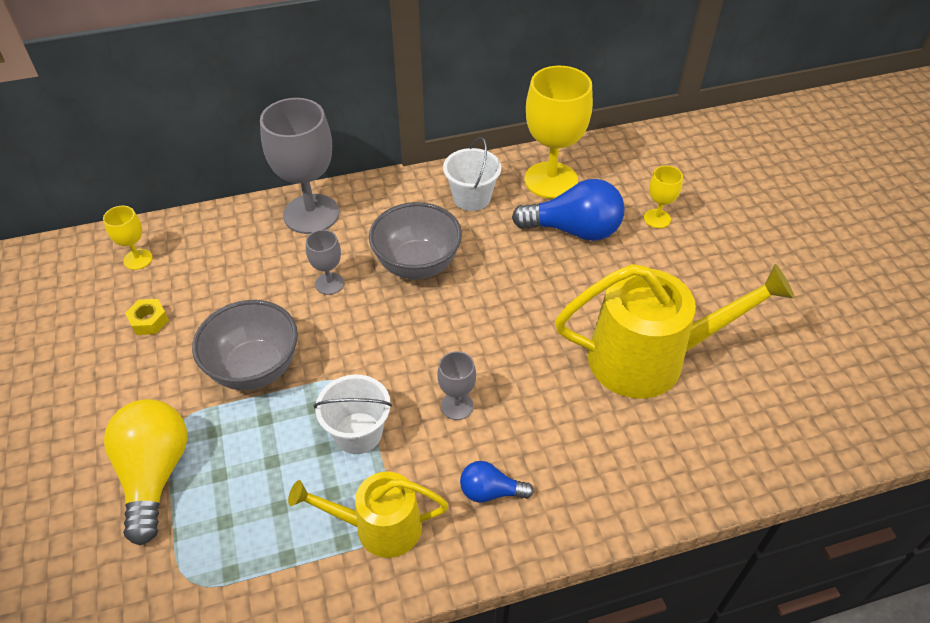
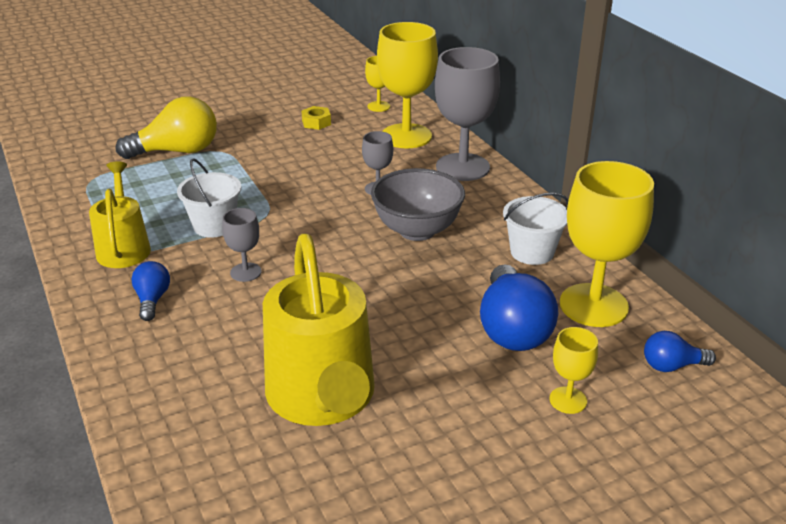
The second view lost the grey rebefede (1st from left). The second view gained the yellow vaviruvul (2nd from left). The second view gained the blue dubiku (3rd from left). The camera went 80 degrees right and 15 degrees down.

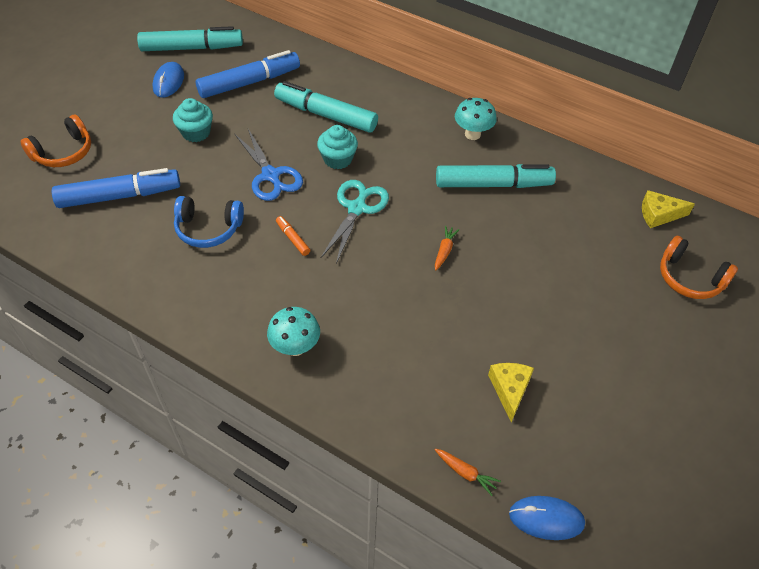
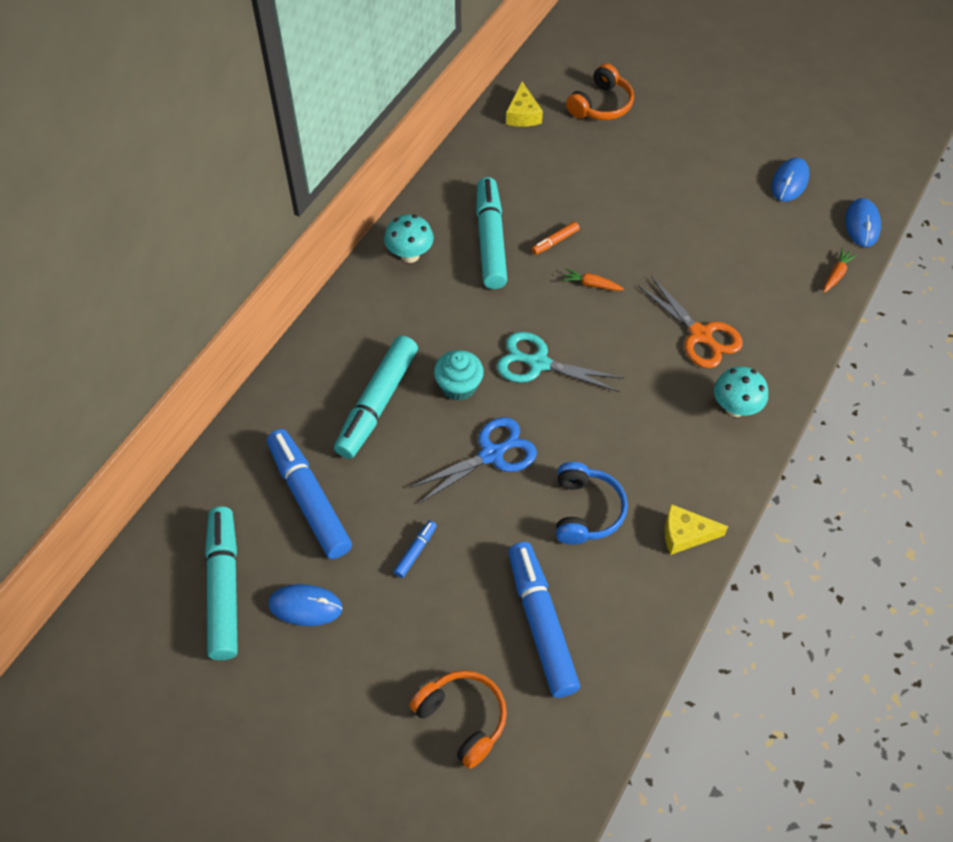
The second view gained the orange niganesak. The second view gained the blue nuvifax (2nd from left). The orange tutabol ended up elsewhere. The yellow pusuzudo (1st from left in the first image) ended up elsewhere. Where the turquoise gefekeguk (1st from left) stood, the blue tutabol (2nd from left) came to stand. The camera went 90 degrees left and 5 degrees up.

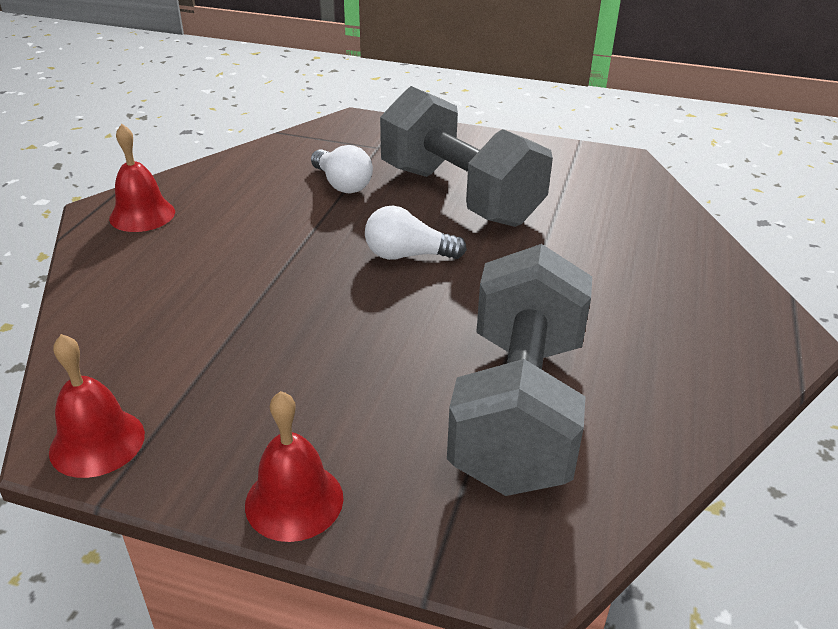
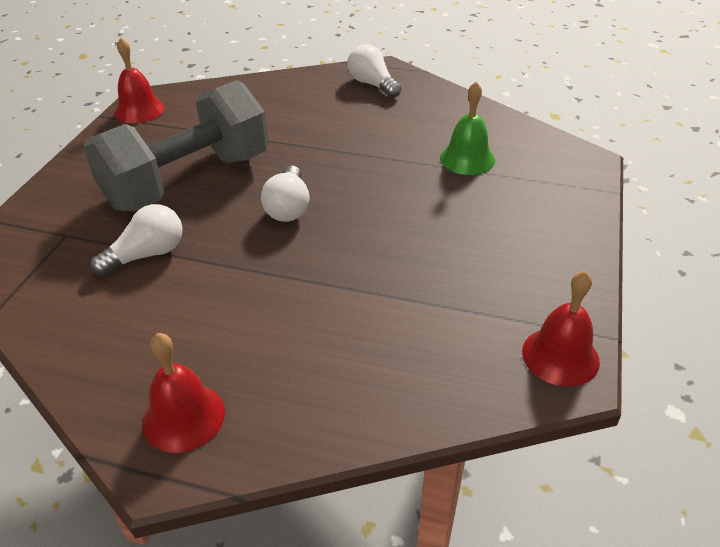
The second view gained the white dubiku (3rd from left). The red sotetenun (3rd from left in the first image) ended up elsewhere. Where the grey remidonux (2nd from left) stood, the green sotetenun came to stand. The camera went 90 degrees left and 5 degrees up.

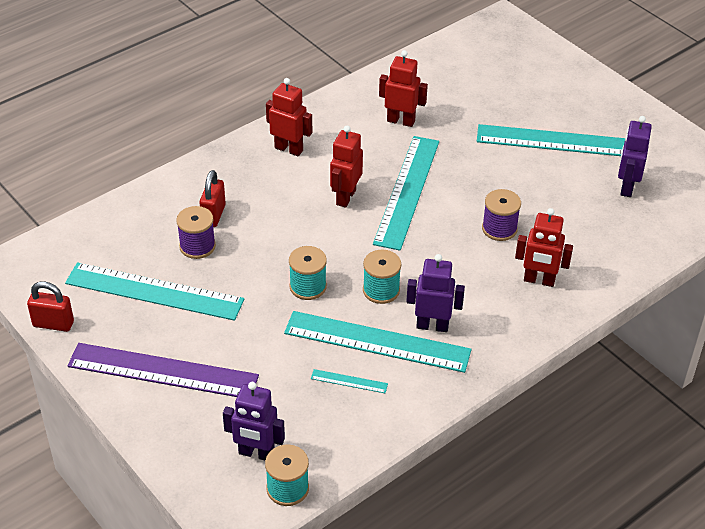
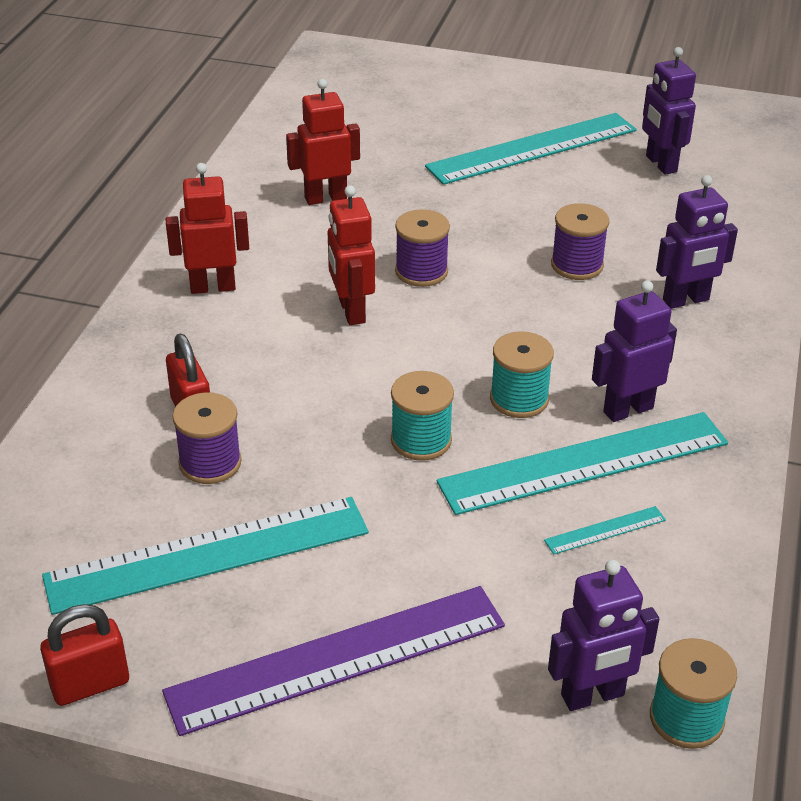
Where the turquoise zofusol (4th from left) stood, the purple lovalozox (2nd from left) came to stand. What was the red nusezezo (4th from left) turned into the purple nusezezo (4th from left). The camera went 35 degrees left and 5 degrees down.

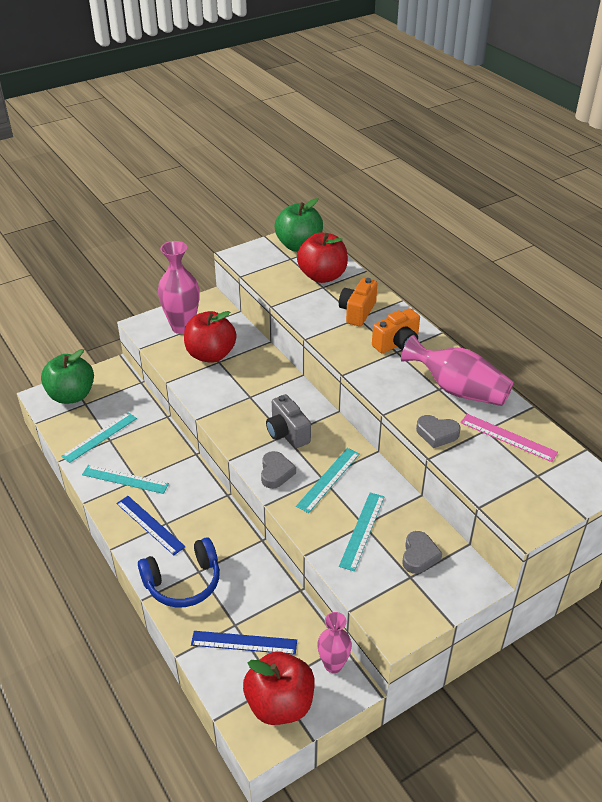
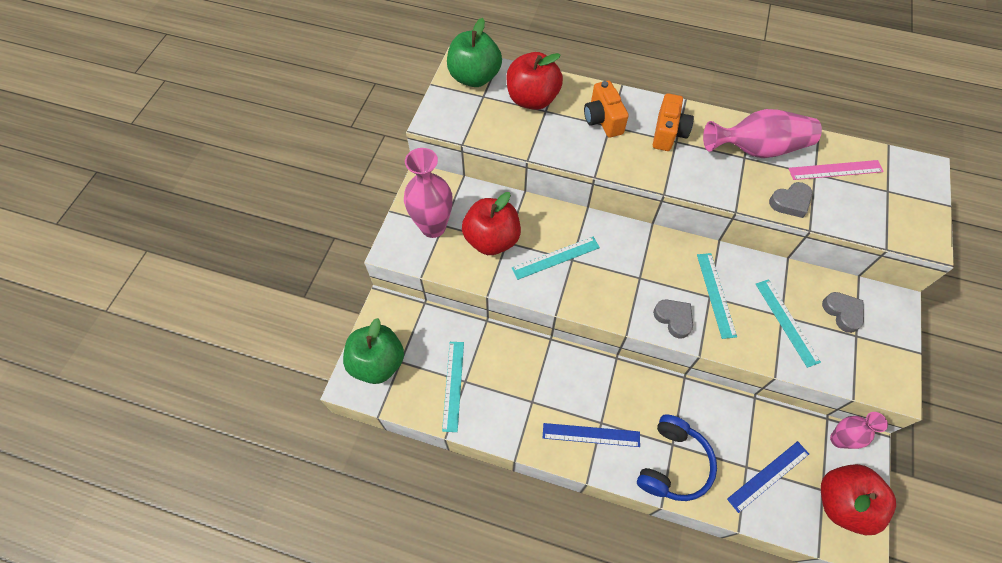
The second view lost the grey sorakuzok. The turquoise zofusol (2nd from left) ended up elsewhere. The camera went 40 degrees left and 20 degrees up.

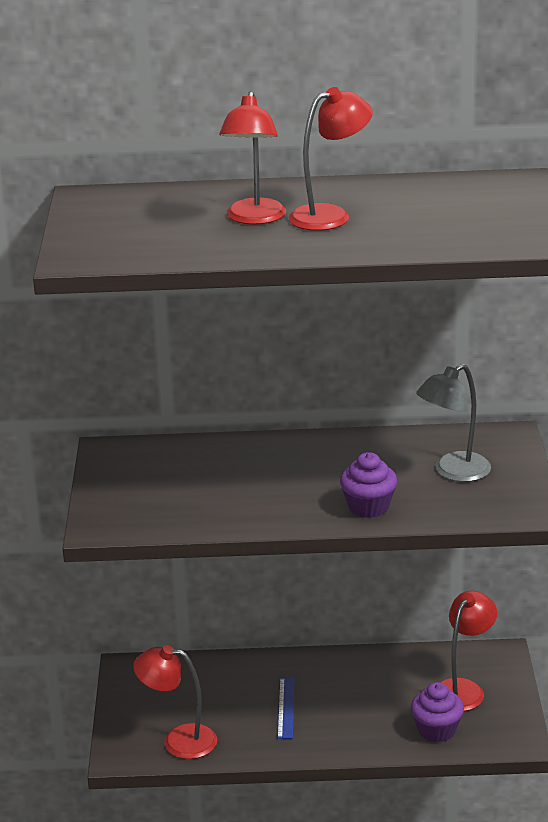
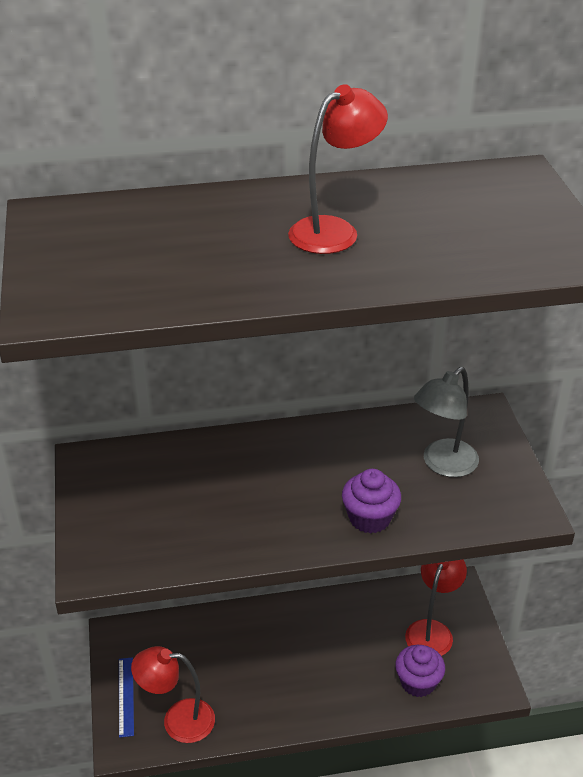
The second view lost the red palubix (2nd from left). The blue zofusol ended up elsewhere. The camera went 10 degrees left and 10 degrees up.

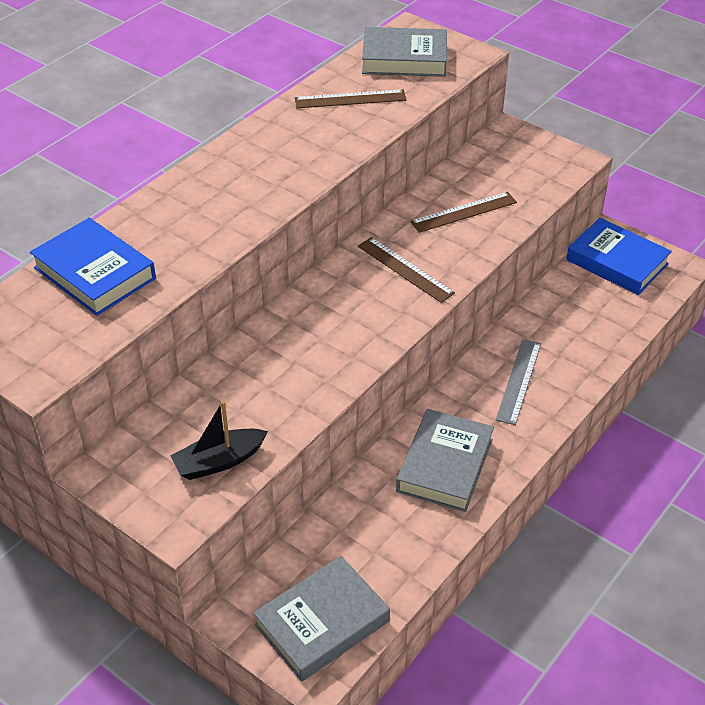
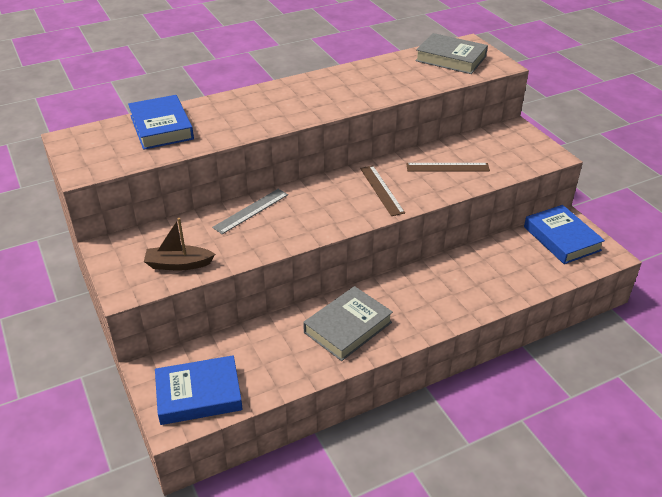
The second view lost the brown zofusol (1st from left). The grey zofusol ended up elsewhere. What was the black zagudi turned into the brown zagudi. What was the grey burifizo (1st from left) turned into the blue burifizo (2nd from left). The camera went 25 degrees right and 5 degrees down.

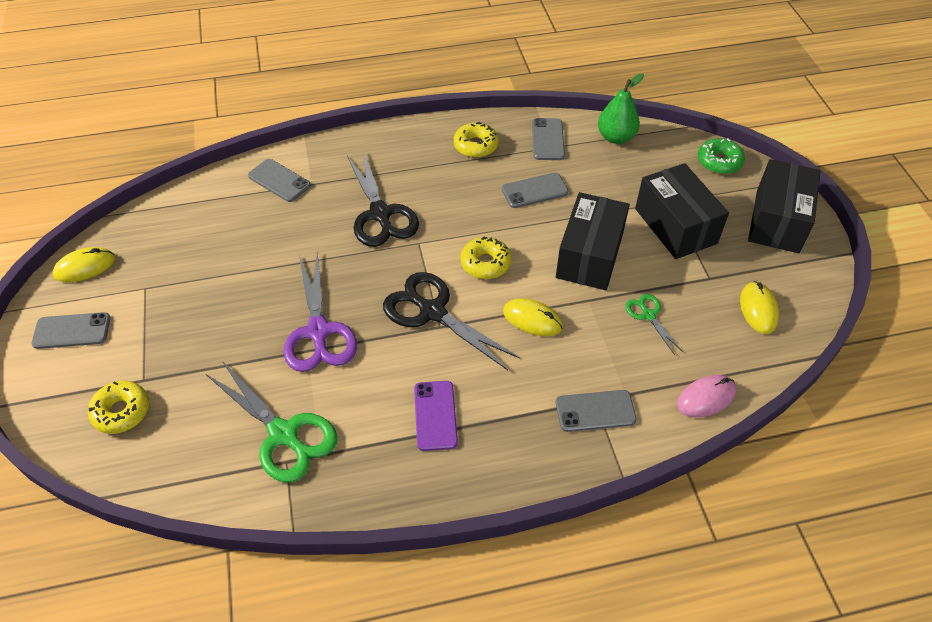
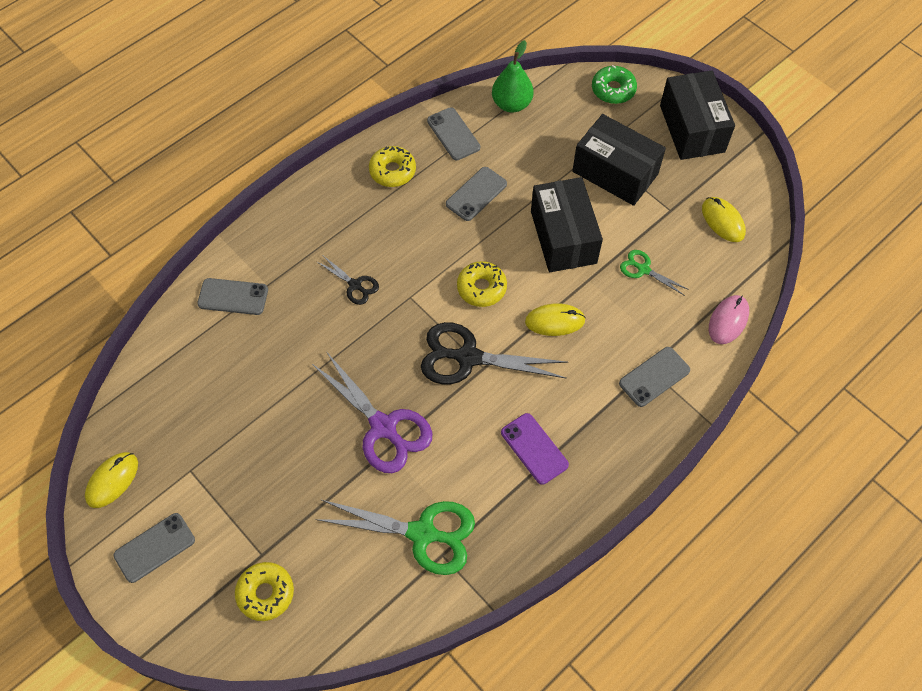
The size of the black niganesak (1st from left) changed by a factor of 0.51. The camera went 30 degrees left and 10 degrees up.

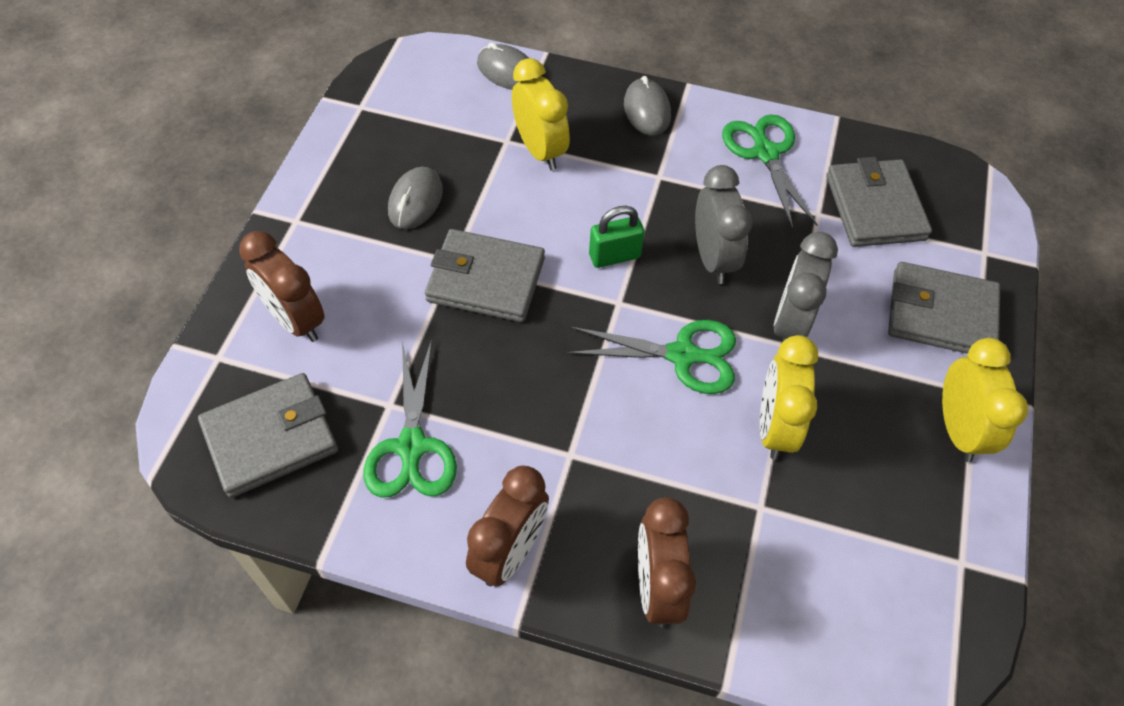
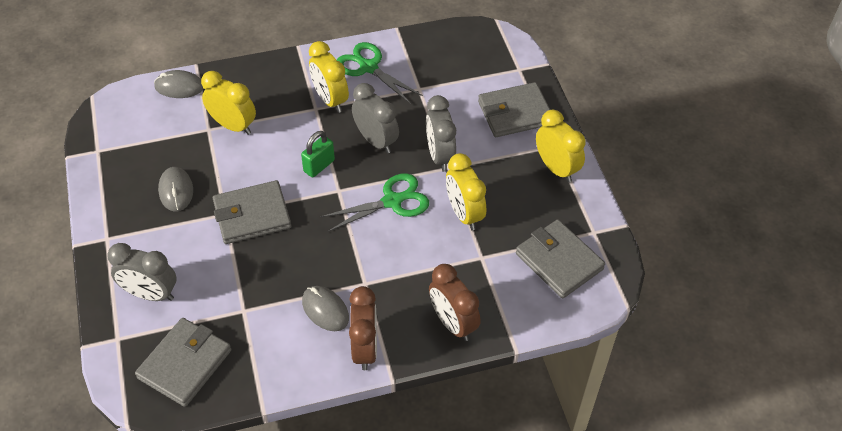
The second view lost the green niganesak (1st from left). The second view gained the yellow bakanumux (2nd from left). The grey nuvifax (3rd from left) ended up elsewhere. The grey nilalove (3rd from left in the first image) ended up elsewhere. What was the brown bakanumux (1st from left) turned into the grey bakanumux (1st from left). The camera went 30 degrees left and 5 degrees down.

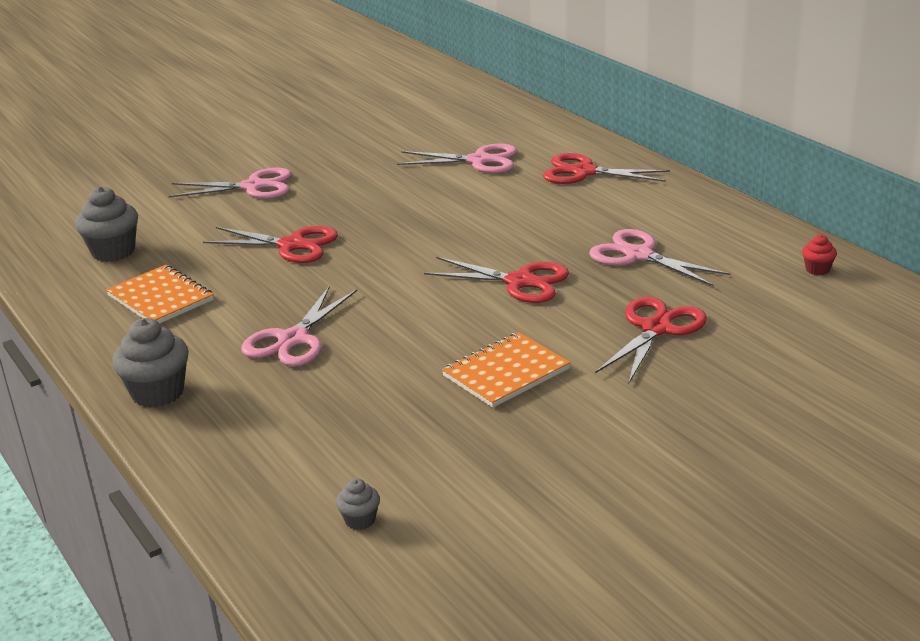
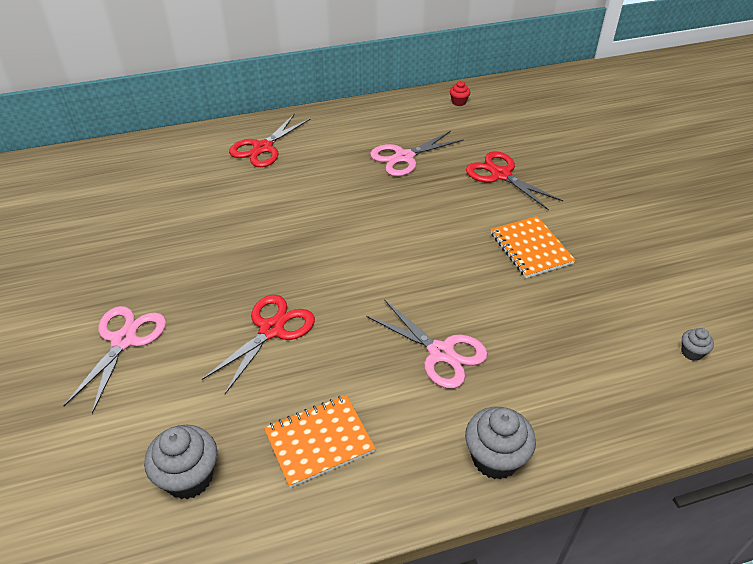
The second view lost the pink niganesak (3rd from left). The second view lost the red niganesak (2nd from left). The camera went 75 degrees left and 15 degrees up.

